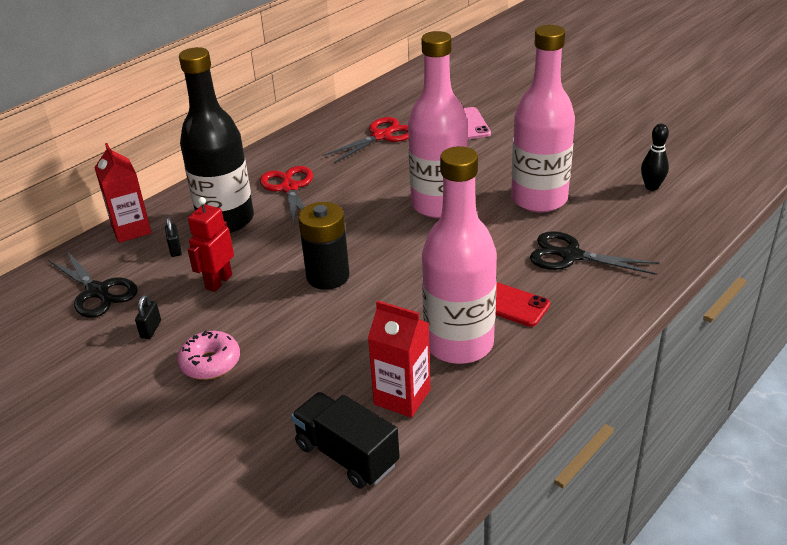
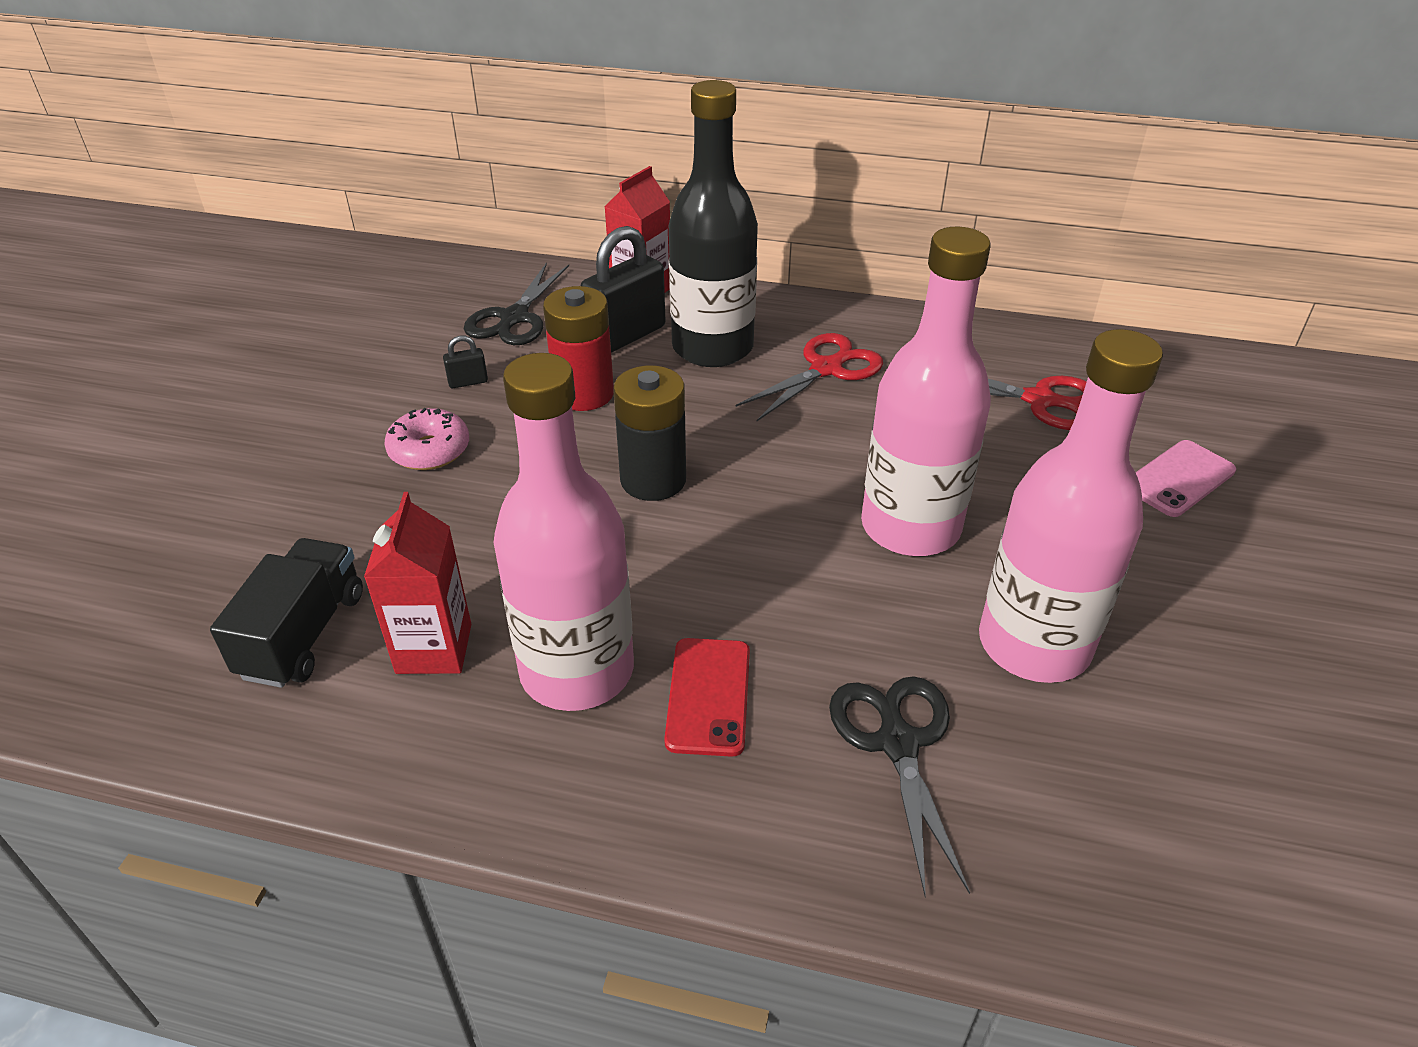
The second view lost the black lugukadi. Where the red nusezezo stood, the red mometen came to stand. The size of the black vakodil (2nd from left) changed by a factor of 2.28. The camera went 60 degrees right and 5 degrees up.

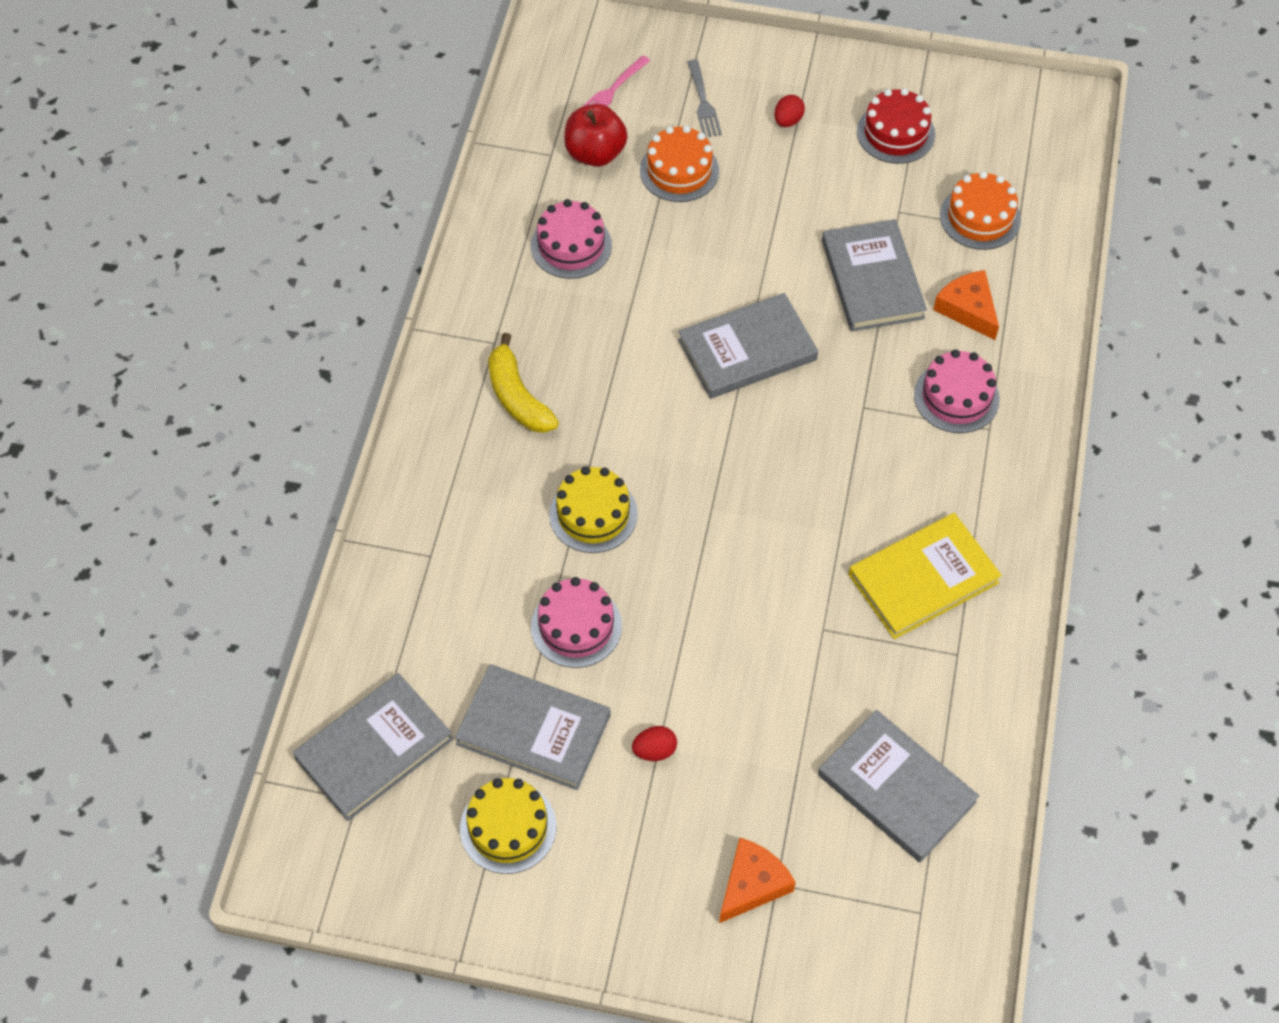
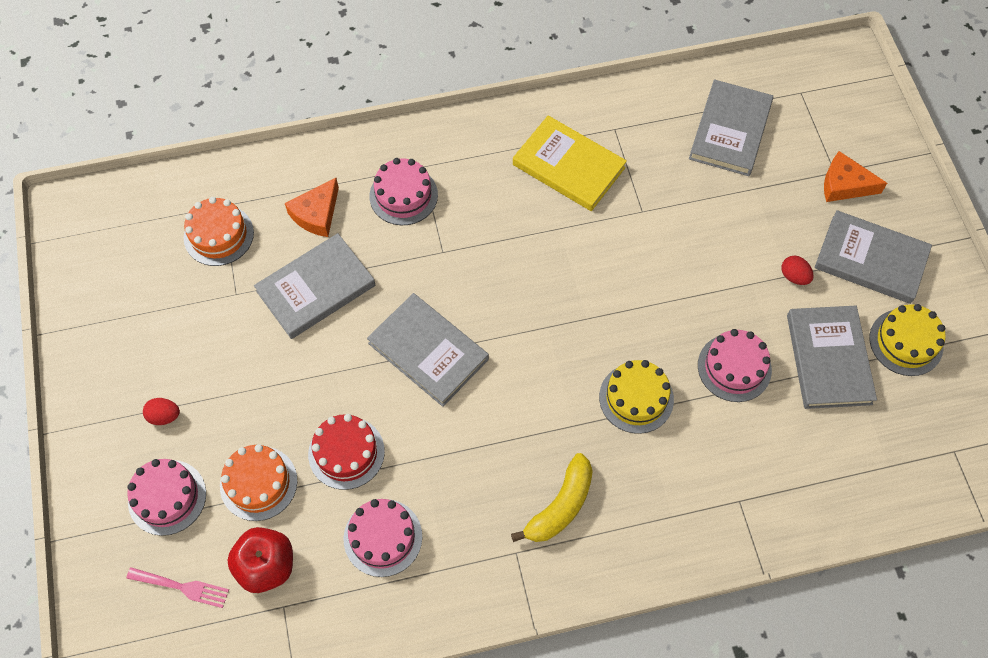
The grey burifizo (1st from left in the first image) ended up elsewhere. The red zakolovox ended up elsewhere. Where the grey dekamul stood, the pink zakolovox (1st from left) came to stand. The camera went 115 degrees left and 5 degrees up.

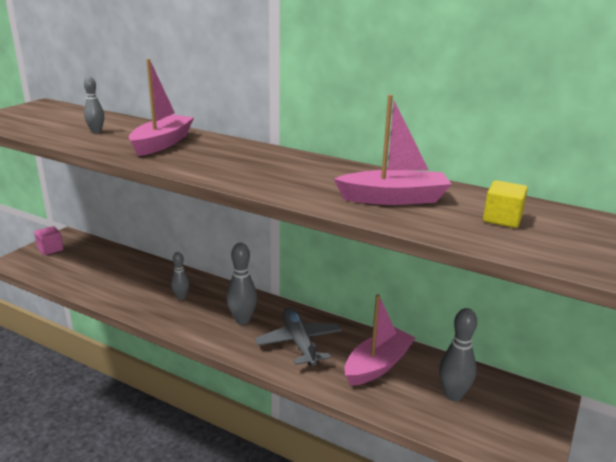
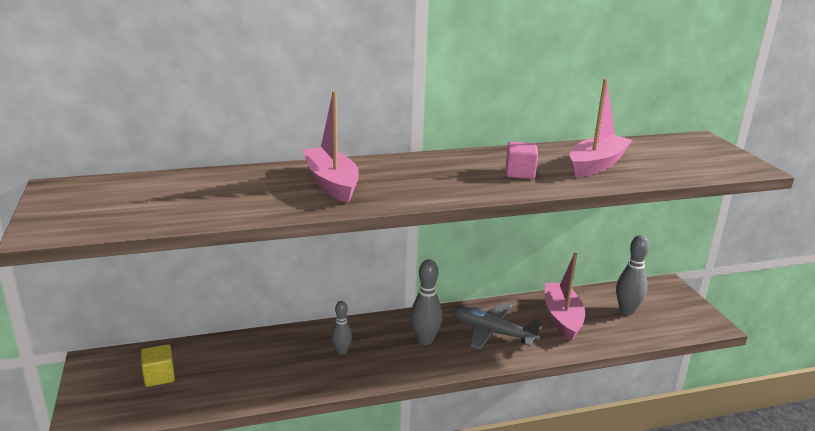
The second view lost the grey lugukadi (1st from left). The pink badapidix ended up elsewhere. The yellow badapidix ended up elsewhere. The camera went 45 degrees left and 0 degrees up.

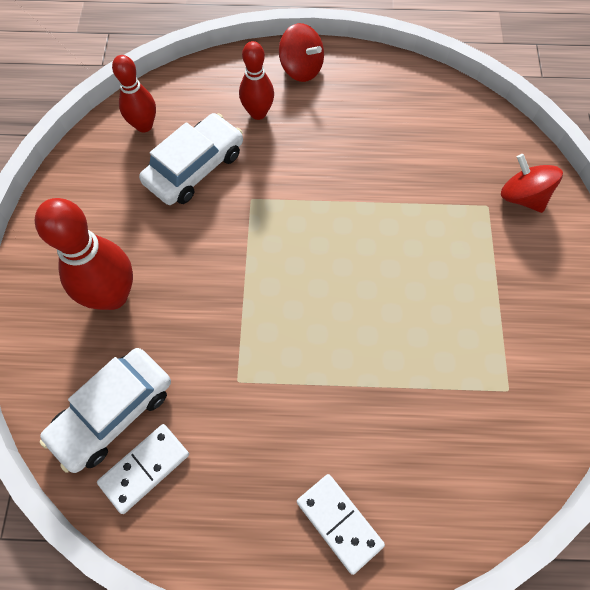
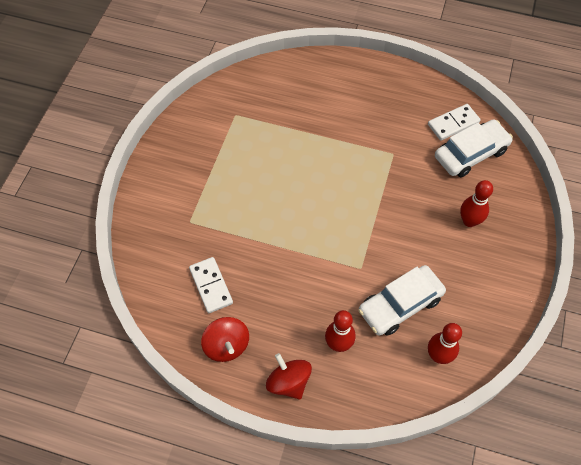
The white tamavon (2nd from left in the first image) ended up elsewhere. The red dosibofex (2nd from left in the first image) ended up elsewhere. The size of the red lugukadi (1st from left in the first image) changed by a factor of 0.61. The camera went 165 degrees left and 5 degrees down.

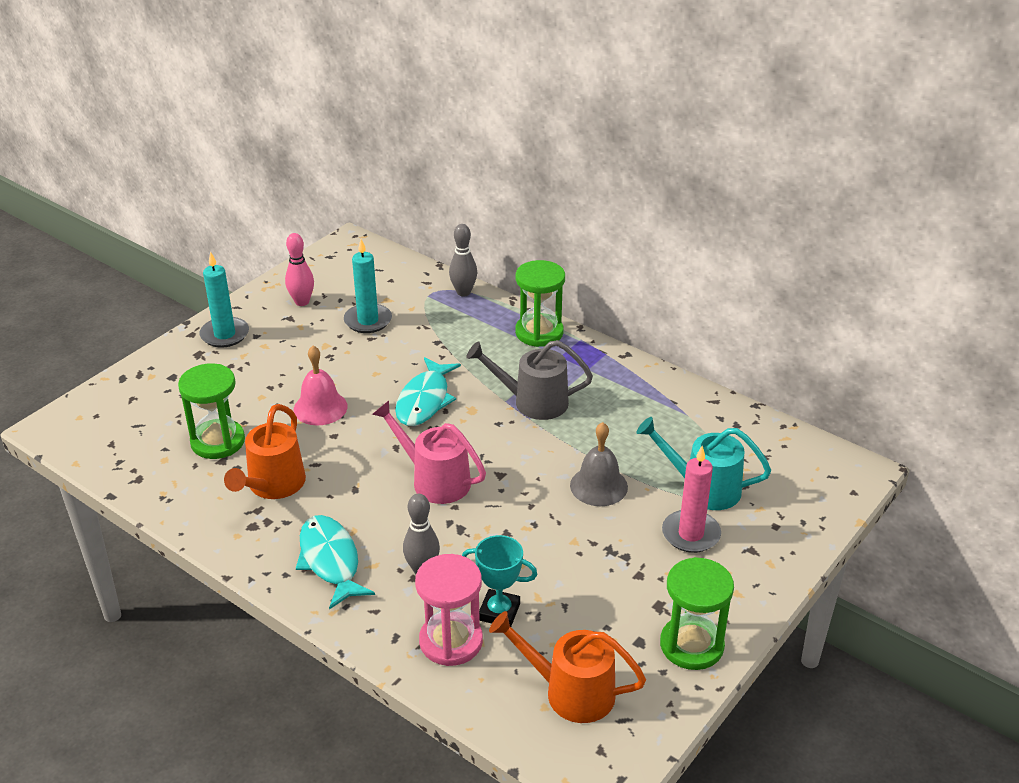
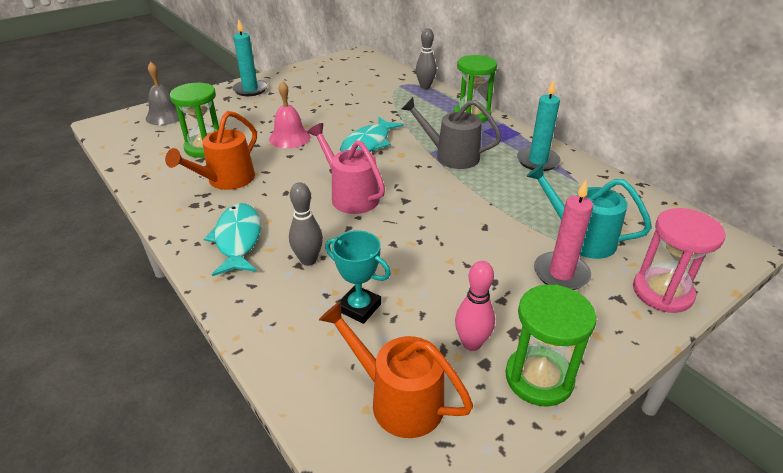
The pink lugukadi ended up elsewhere. The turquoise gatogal (2nd from left) ended up elsewhere. The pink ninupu ended up elsewhere. The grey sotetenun ended up elsewhere. The camera went 15 degrees right and 0 degrees up.

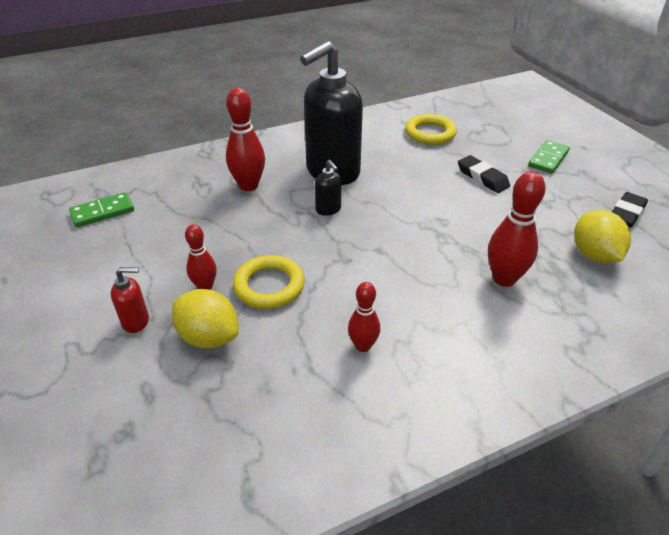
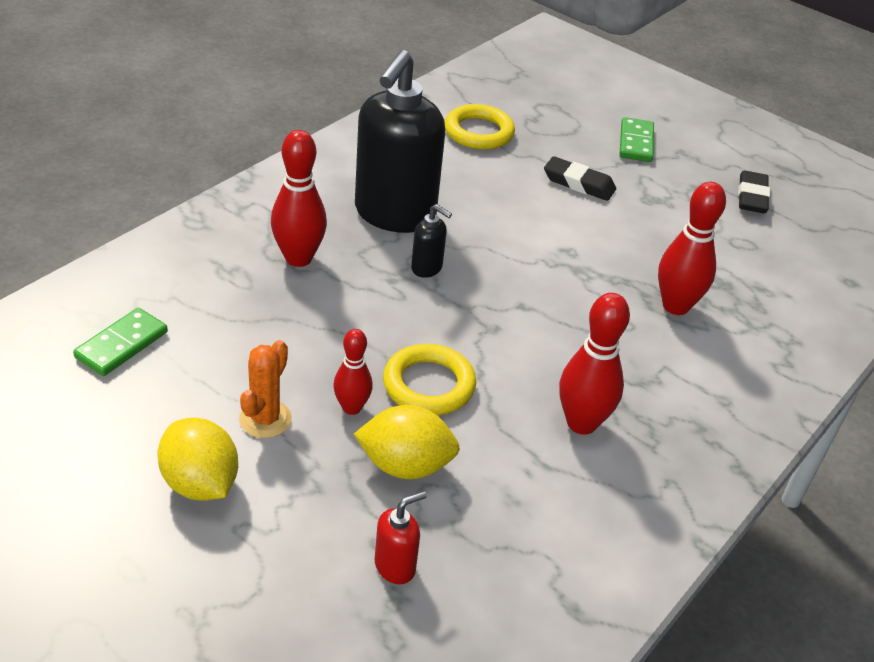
The second view gained the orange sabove. The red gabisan ended up elsewhere. The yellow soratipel (2nd from left in the first image) ended up elsewhere. The size of the red lugukadi (3rd from left) changed by a factor of 1.62. The camera went 30 degrees left and 0 degrees up.

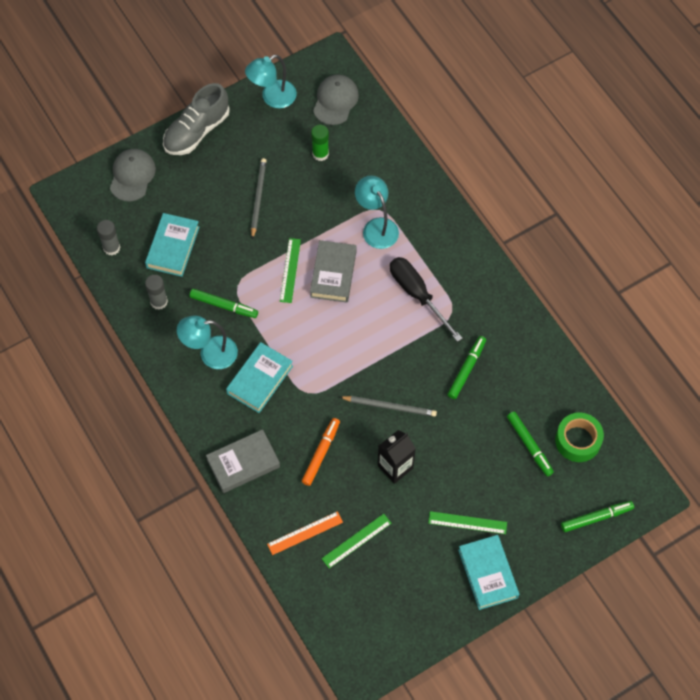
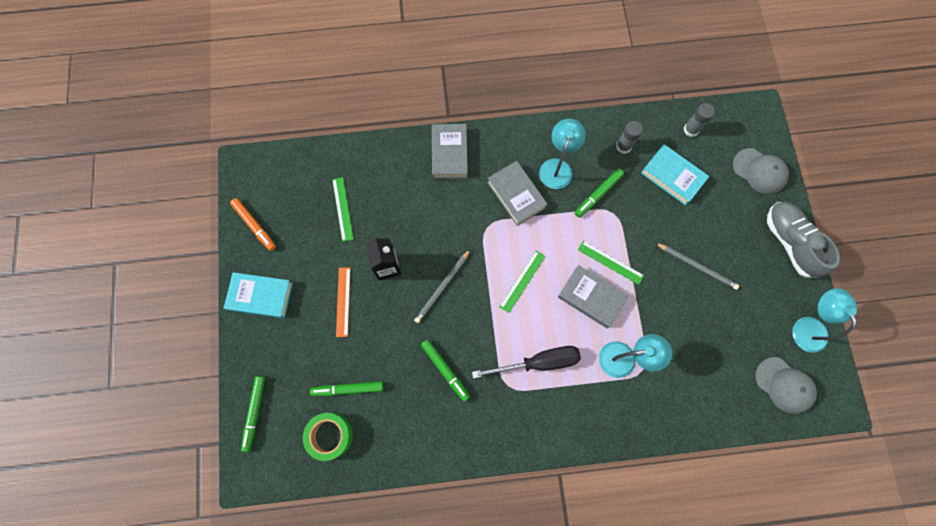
The second view lost the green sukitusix. The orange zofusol ended up elsewhere. The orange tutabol ended up elsewhere. The green zofusol (3rd from left in the first image) ended up elsewhere. What was the turquoise burifizo (2nd from left) turned into the grey burifizo (2nd from left). The camera went 115 degrees right and 10 degrees up.

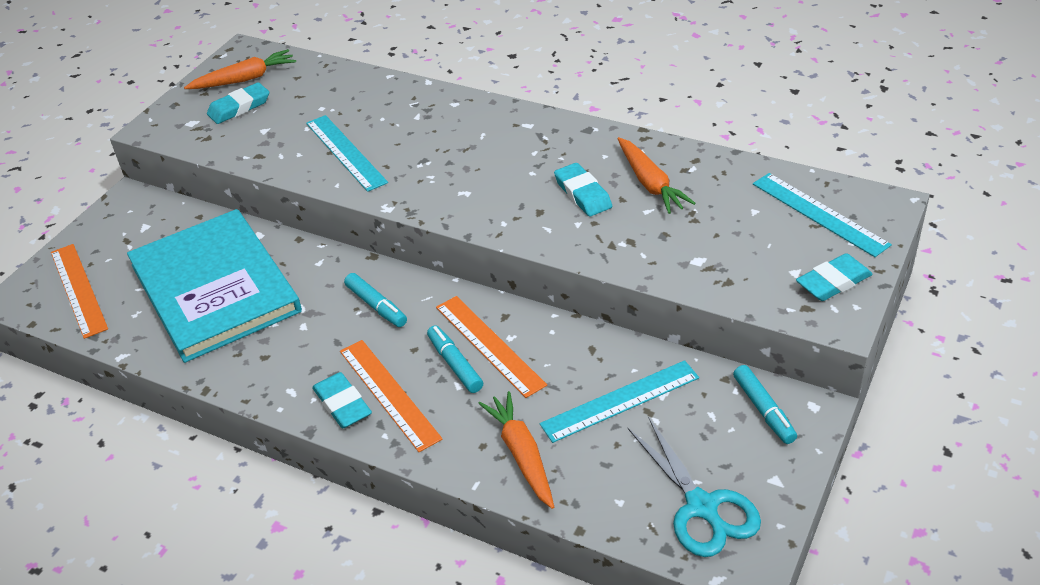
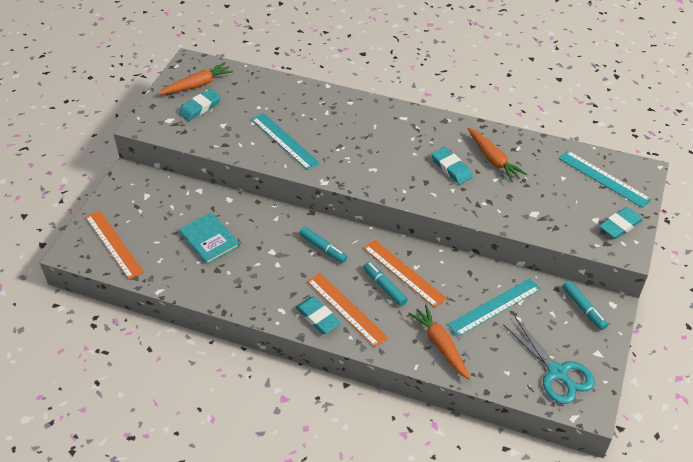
The size of the turquoise burifizo changed by a factor of 0.47. The camera went 10 degrees left and 5 degrees up.

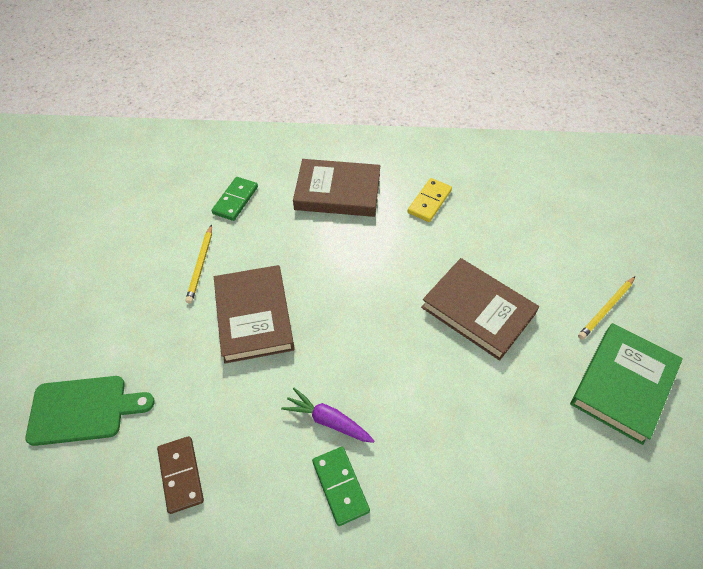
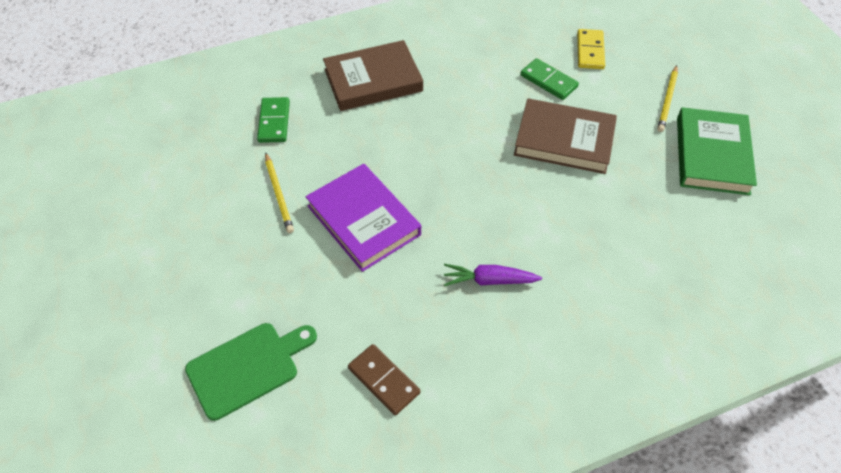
The green tamavon (2nd from left) ended up elsewhere. The yellow tamavon ended up elsewhere. What was the brown burifizo (1st from left) turned into the purple burifizo. The camera went 25 degrees left and 0 degrees up.

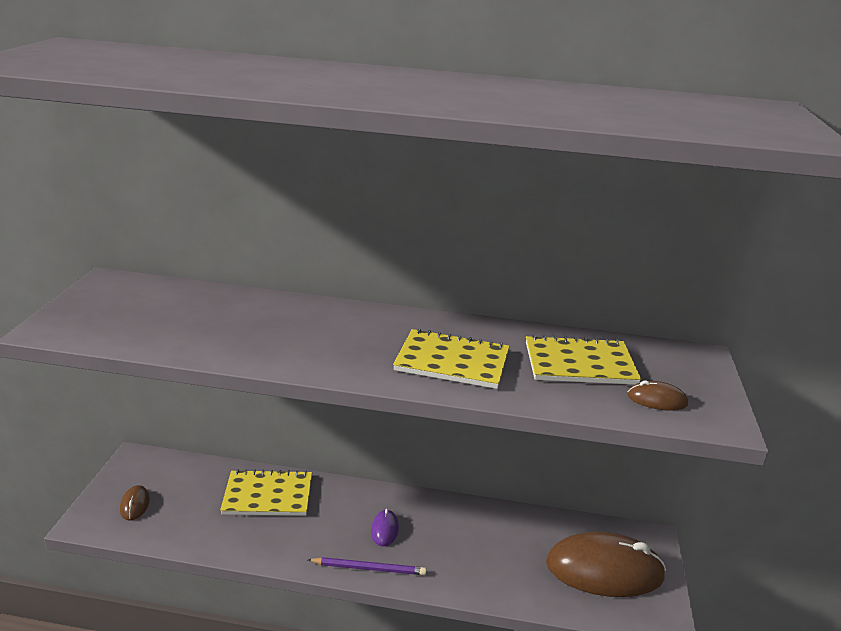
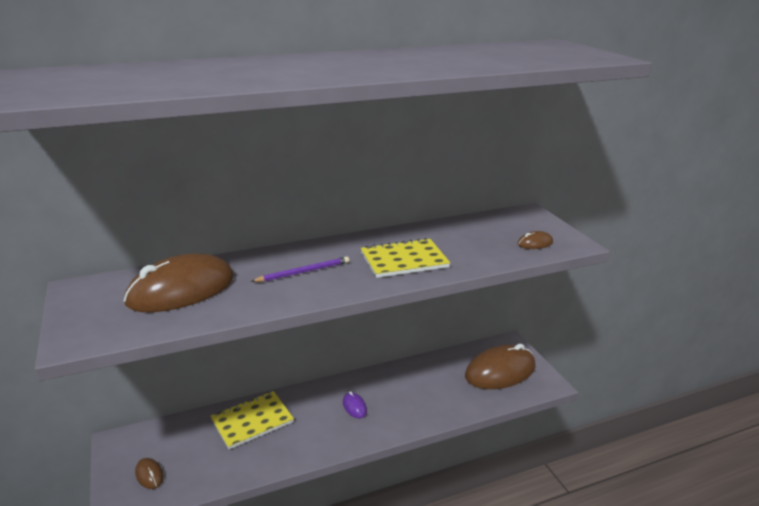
The second view lost the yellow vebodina (3rd from left). The second view gained the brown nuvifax (2nd from left). The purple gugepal ended up elsewhere. The camera went 30 degrees left and 0 degrees up.

